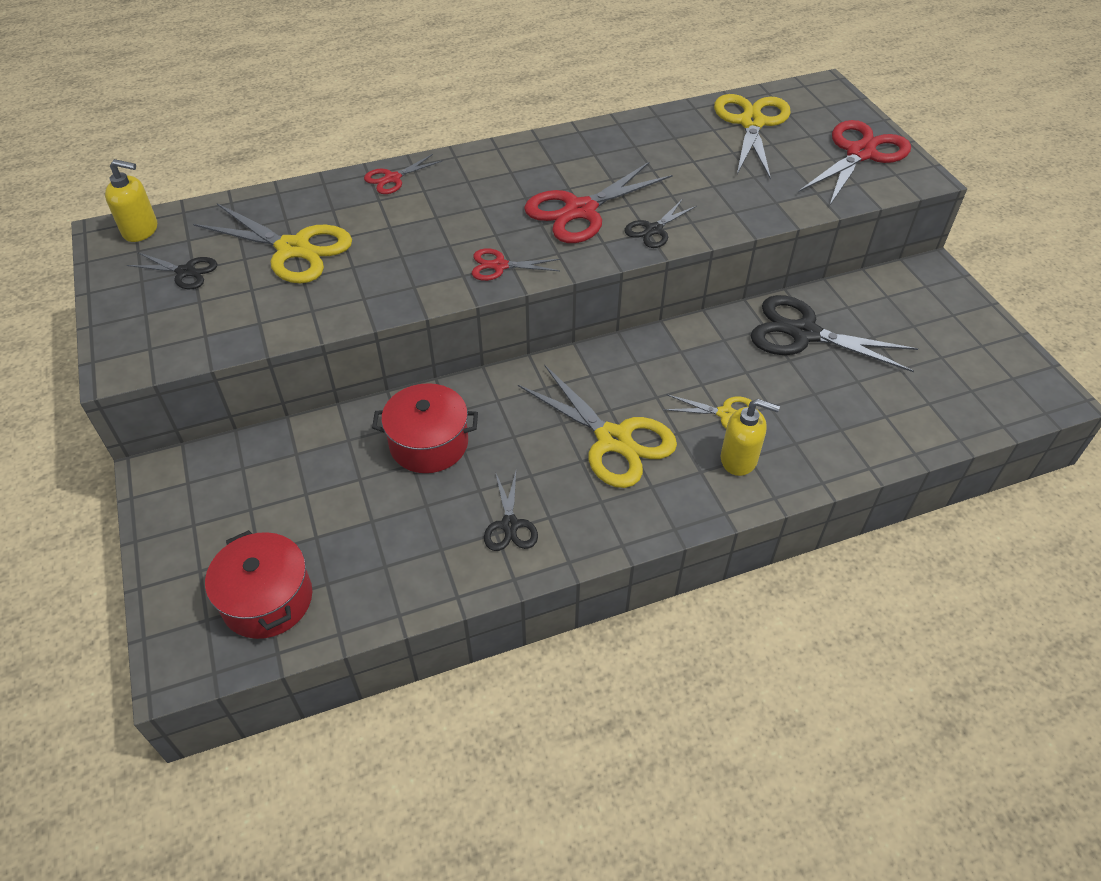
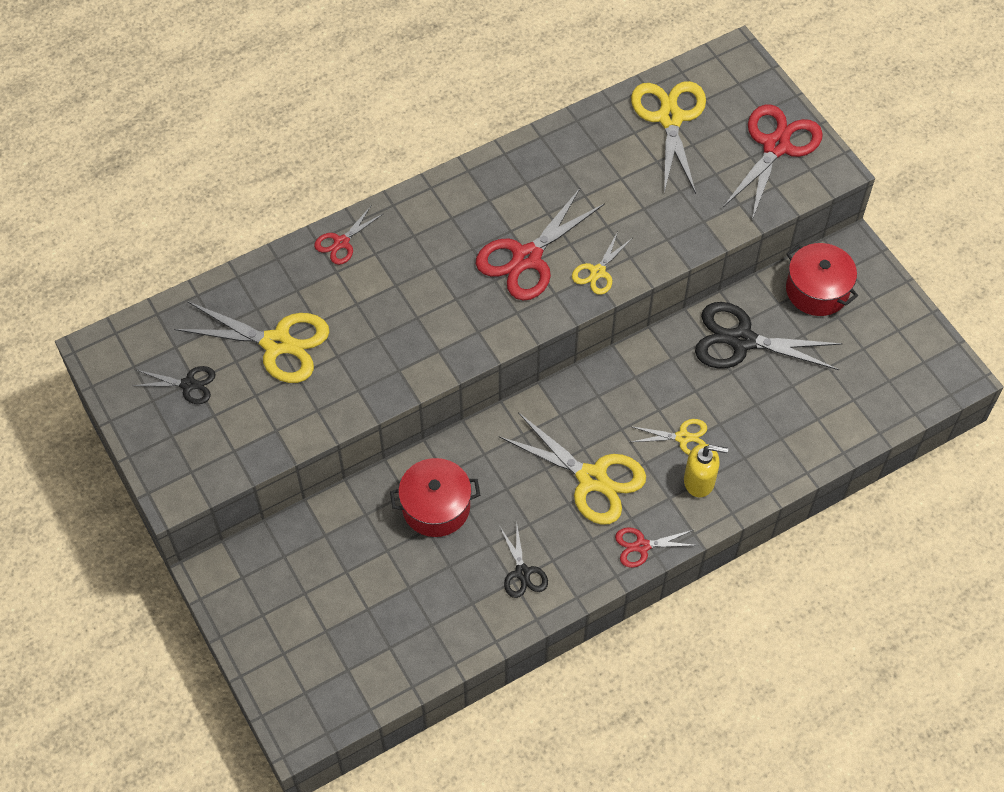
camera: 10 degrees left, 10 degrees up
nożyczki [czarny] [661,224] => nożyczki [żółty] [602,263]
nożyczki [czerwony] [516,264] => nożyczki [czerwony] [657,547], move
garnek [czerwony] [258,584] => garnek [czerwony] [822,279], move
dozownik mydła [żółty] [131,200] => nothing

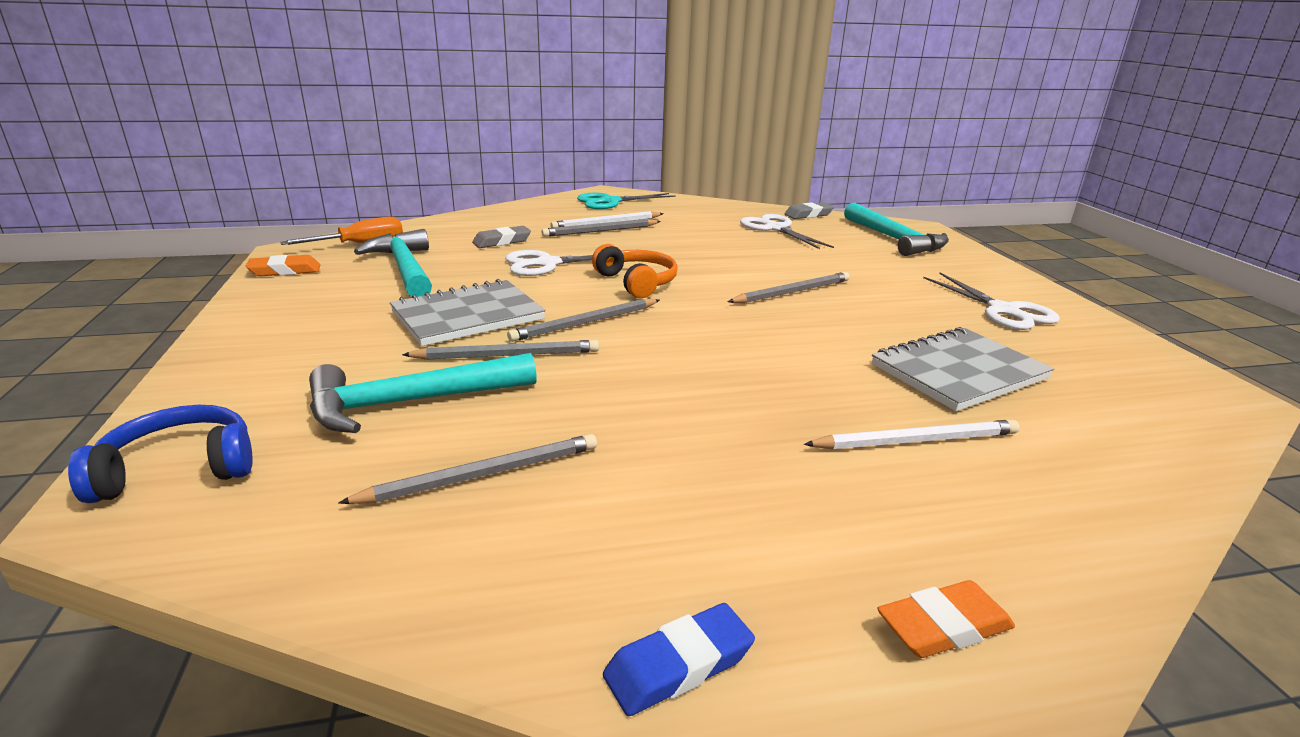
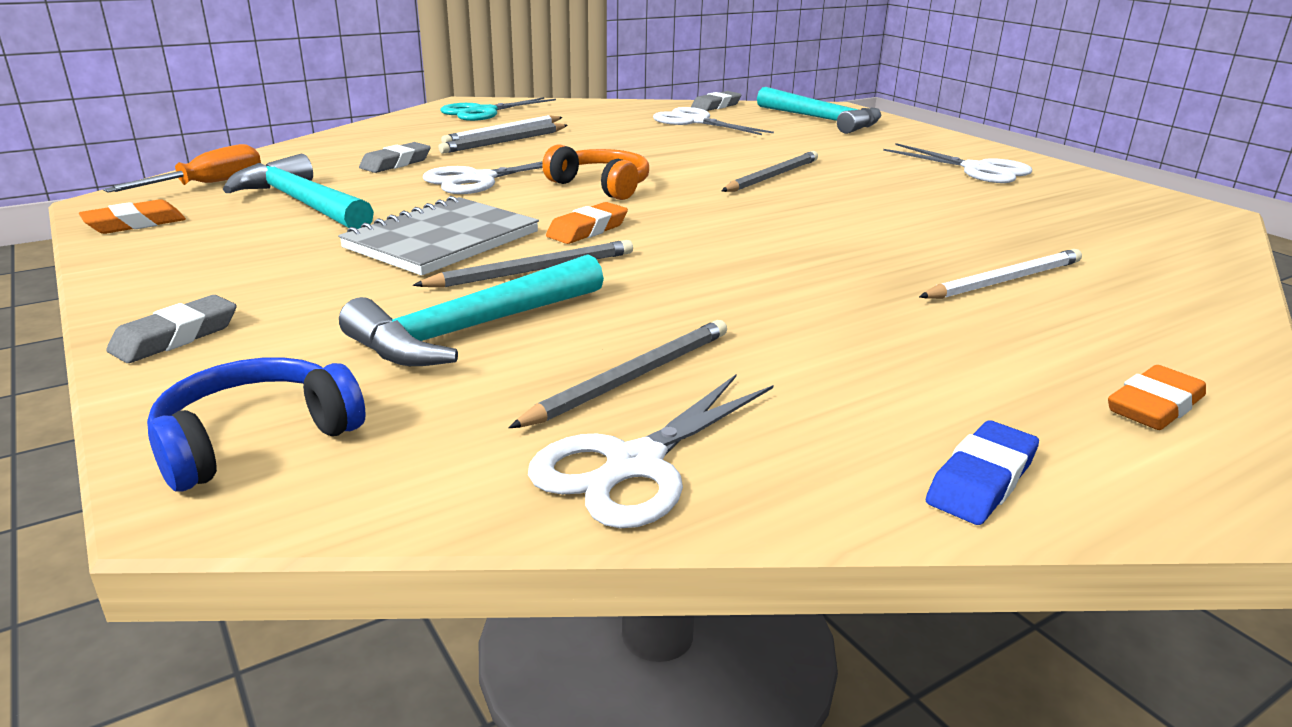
camera: 20 degrees left, 0 degrees up
nothing => gumka do mazania [szary] [171,329]
nothing => nożyczki [biały] [651,451]
ołówek [szary] [583,320] => gumka do mazania [pomarańczowy] [587,223]
zeszyt [szary] [963,369] => nothing

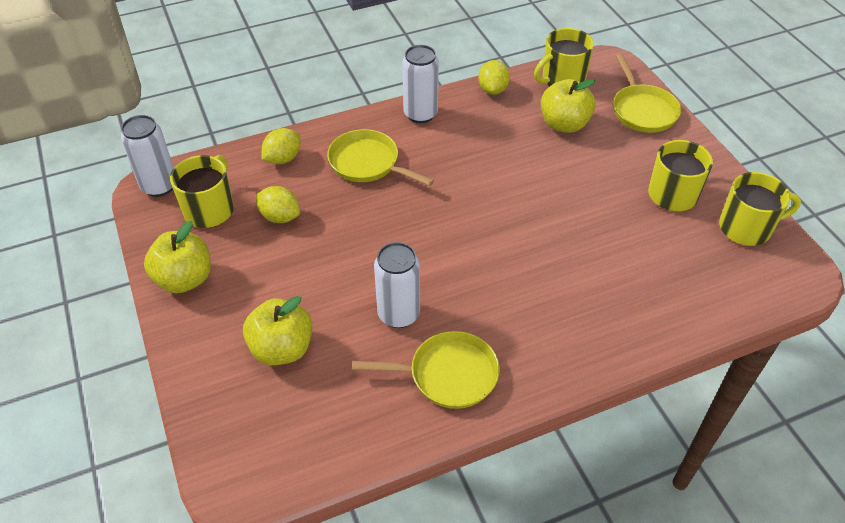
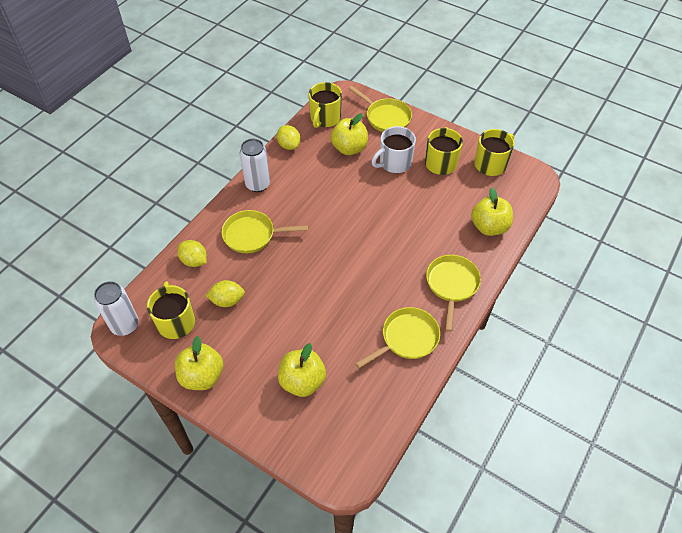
camera: 35 degrees left, 5 degrees up
cytryna [żółty] [280,146] => cytryna [żółty] [192,253], 60 degrees counterclockwise
nothing => kubek [biały] [394,149]
nothing => patelnia [żółty] [453,293]
nothing => jabłko [żółty] [492,212]
puszka [biały] [397,285] => nothing

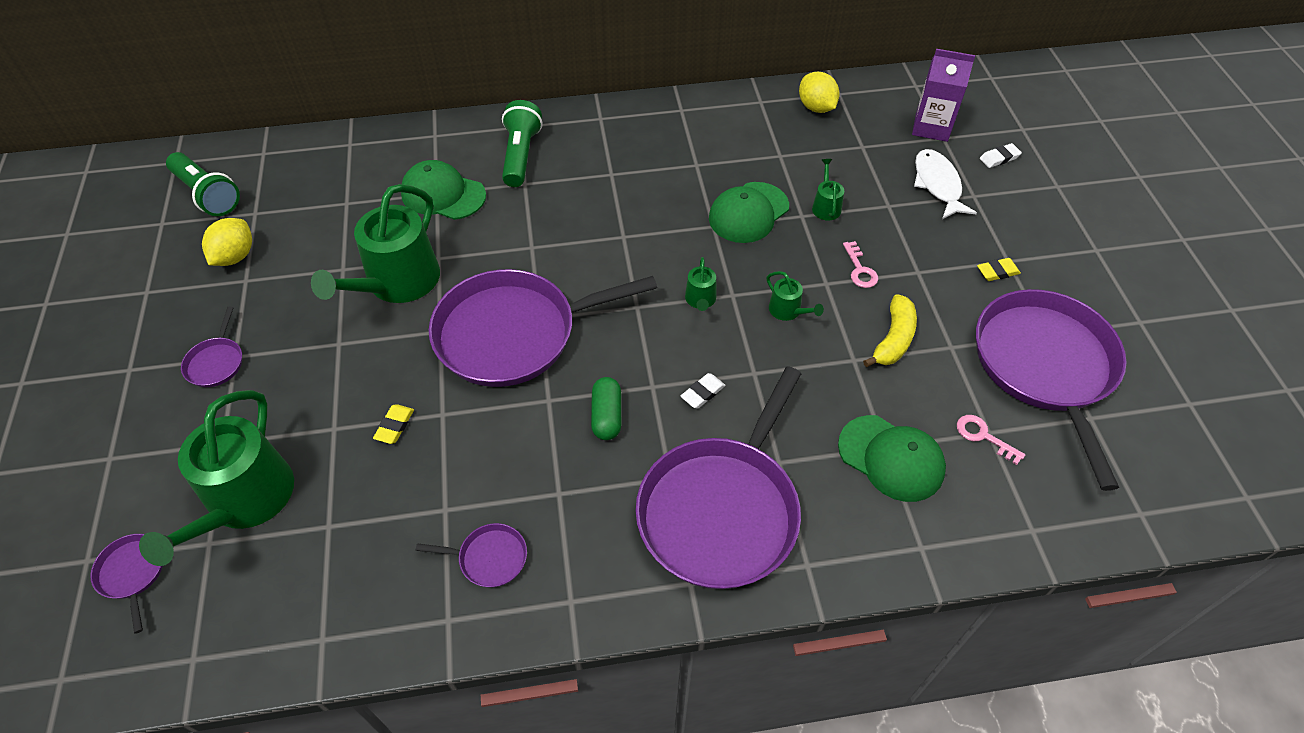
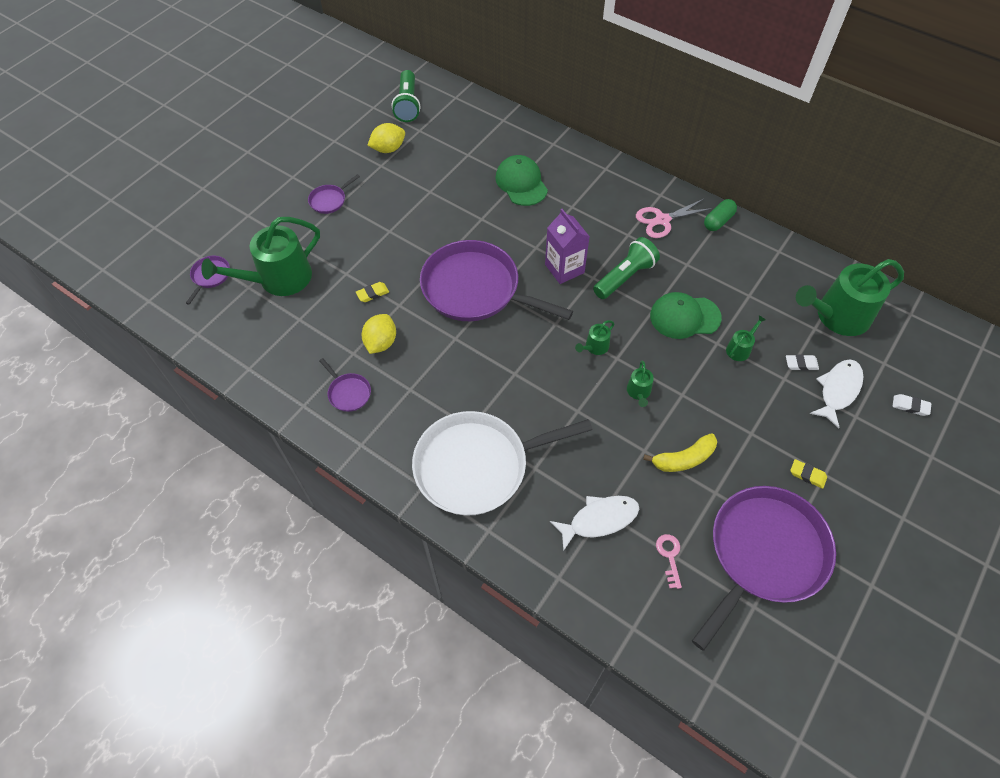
camera: 45 degrees right, 5 degrees up
cytryna [żółty] [819,92] => cytryna [żółty] [379,334], move
patelnia [fioletowy] [718,477] => patelnia [biały] [502,463]
karton mleka [fioletowy] [943,95] => karton mleka [fioletowy] [567,246], move
czapka [zielony] [892,458] => ryba [biały] [594,523]
latarka [zielony] [522,143] => latarka [zielony] [626,268], move
nothing => nożyczki [różowy] [674,218]
kapsułka [zielony] [606,408] => kapsułka [zielony] [720,215], move
gumka do mazania [biały] [703,391] => gumka do mazania [biały] [802,362], move
konewka [zielony] [375,243] => konewka [zielony] [850,297], move
klucz [różowy] [860,264] => nothing

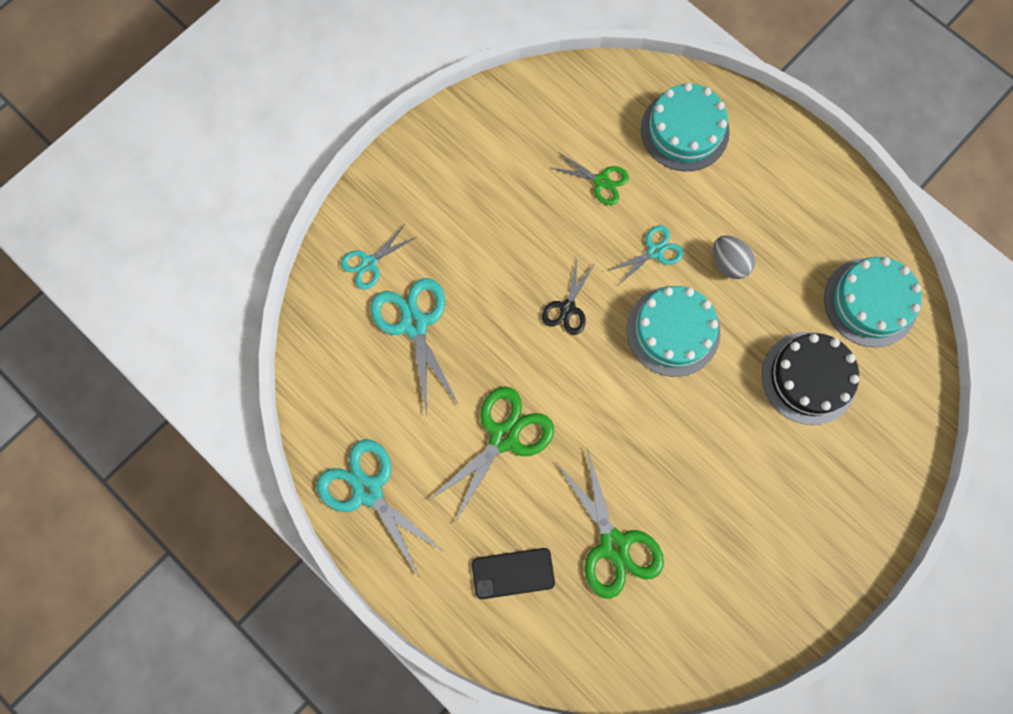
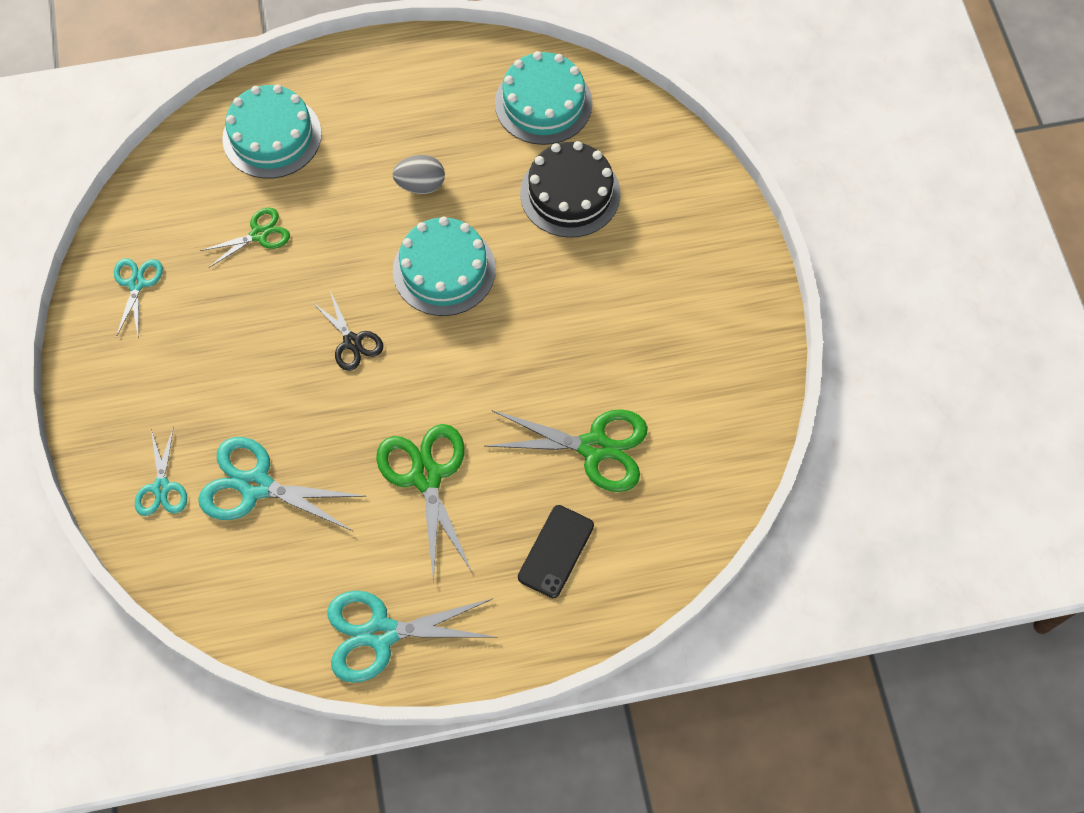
camera: 55 degrees left, 10 degrees down
nożyczki [turkusowy] [645,255] => nożyczki [turkusowy] [138,298], move

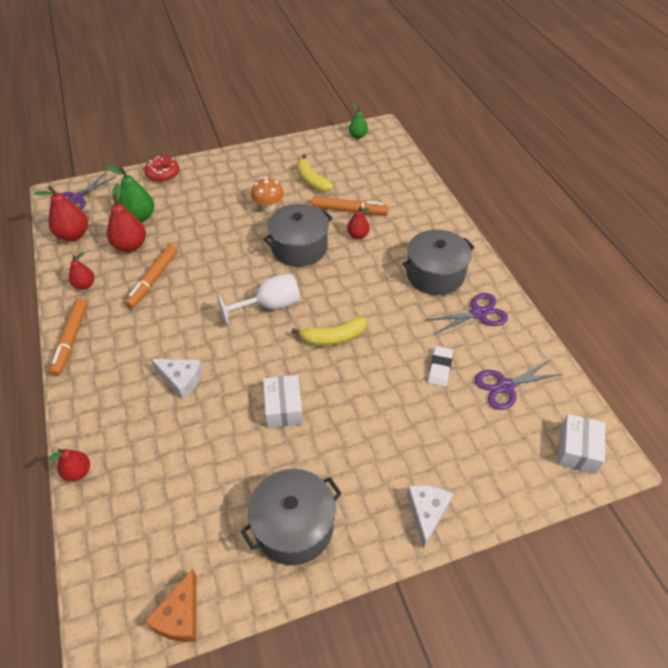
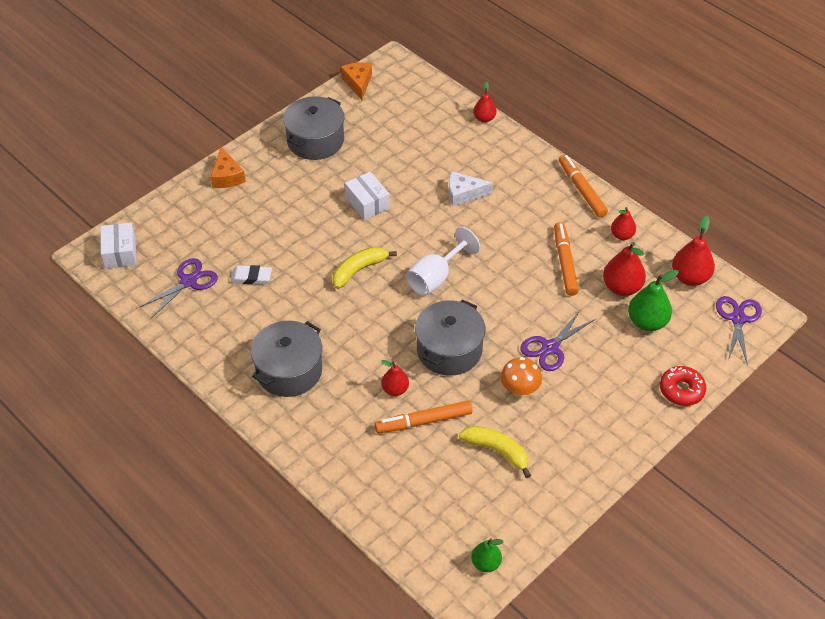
camera: 155 degrees right, 0 degrees up
ser [biały] [430,517] => ser [pomarańczowy] [228,167]
gumka do mazania [biały] [440,366] => gumka do mazania [biały] [251,274], 75 degrees counterclockwise
nożyczki [fioletowy] [467,313] => nożyczki [fioletowy] [557,340], move

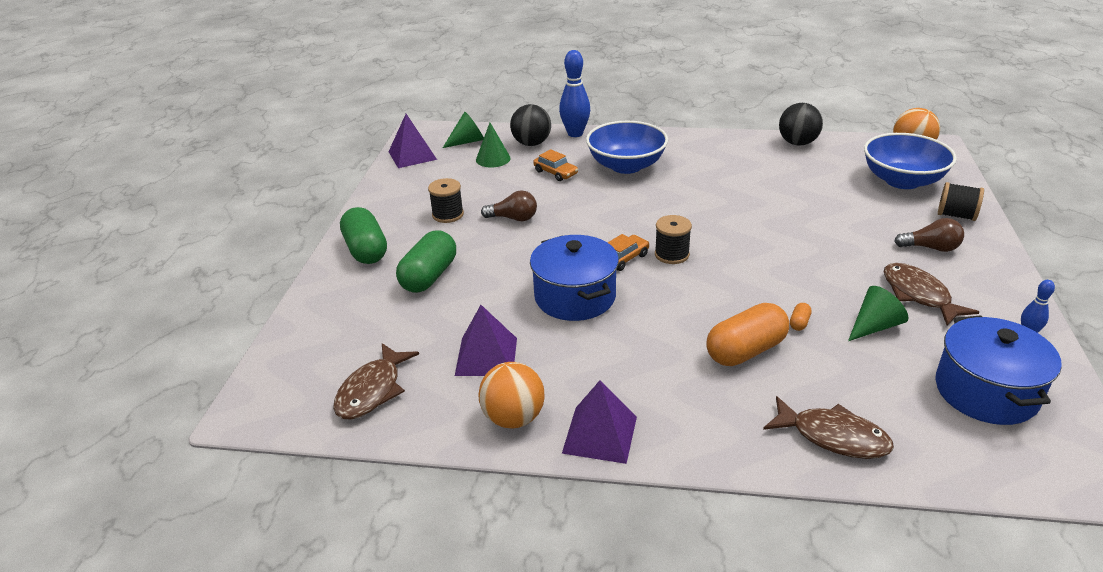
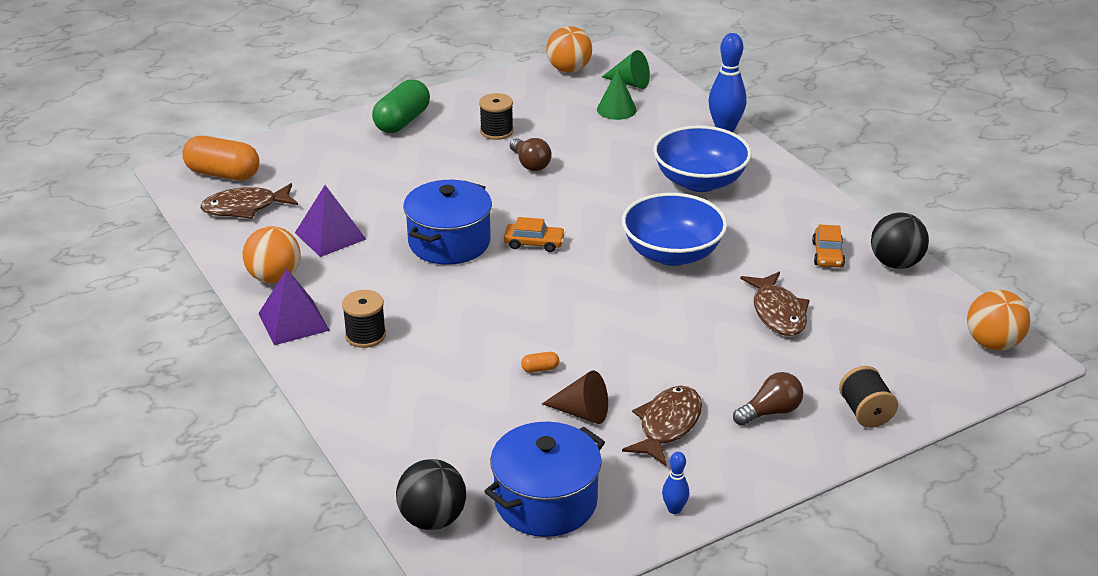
camera: 50 degrees right, 0 degrees up
kapsułka [pomarańczowy] [747,334] => kapsułka [pomarańczowy] [220,158], move
szpulka [czarny] [673,239] => szpulka [czarny] [364,319], move
piłka [czarny] [530,125] => piłka [czarny] [431,494], move
stożek [zielony] [878,313] => stożek [brązowy] [575,397]
piramida [fioletowy] [413,141] => piłka [pomarańczowy] [569,49]
miska [niebieski] [910,161] => miska [niebieski] [674,229], move
żarówka [brązowy] [929,235] => żarówka [brązowy] [768,399], 90 degrees counterclockwise
ryba [brązowy] [828,427] => ryba [brązowy] [775,304], move
samochód [pomarańczowy] [555,165] => samochód [pomarańczowy] [828,245], move
kapsułka [zielony] [426,261] => nothing

